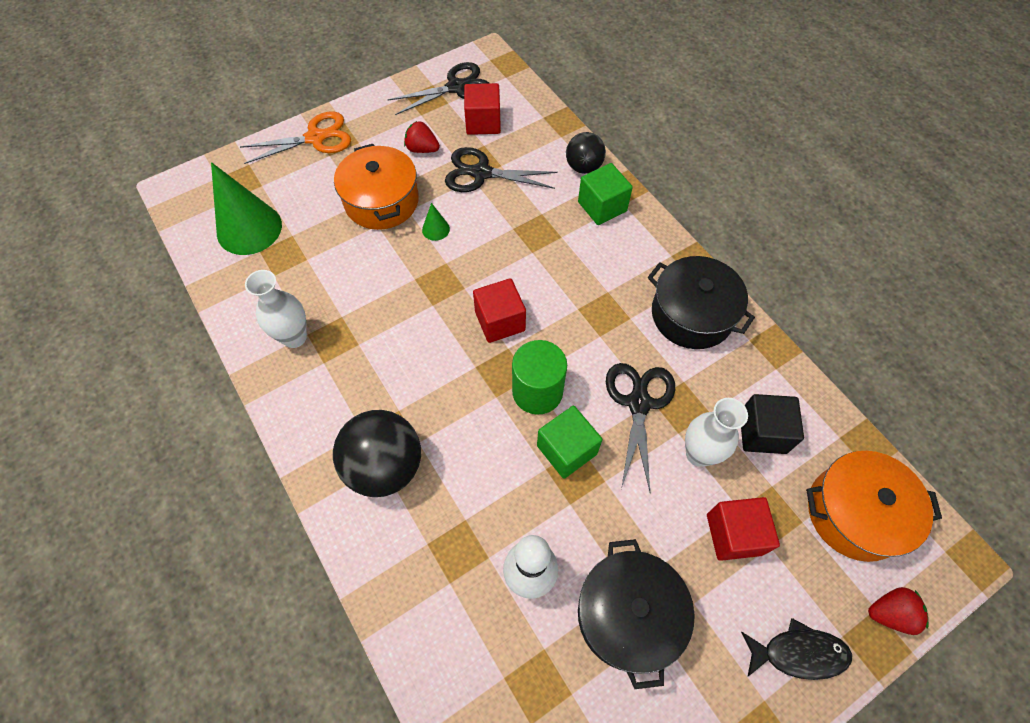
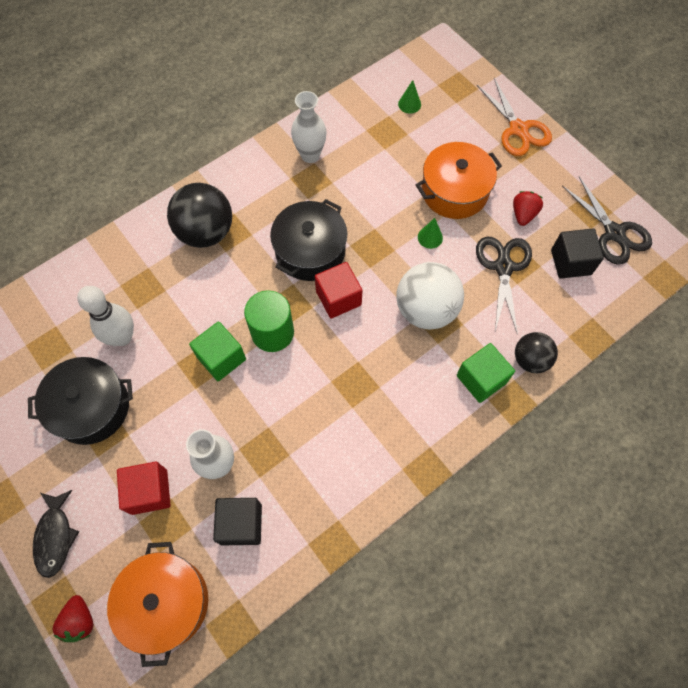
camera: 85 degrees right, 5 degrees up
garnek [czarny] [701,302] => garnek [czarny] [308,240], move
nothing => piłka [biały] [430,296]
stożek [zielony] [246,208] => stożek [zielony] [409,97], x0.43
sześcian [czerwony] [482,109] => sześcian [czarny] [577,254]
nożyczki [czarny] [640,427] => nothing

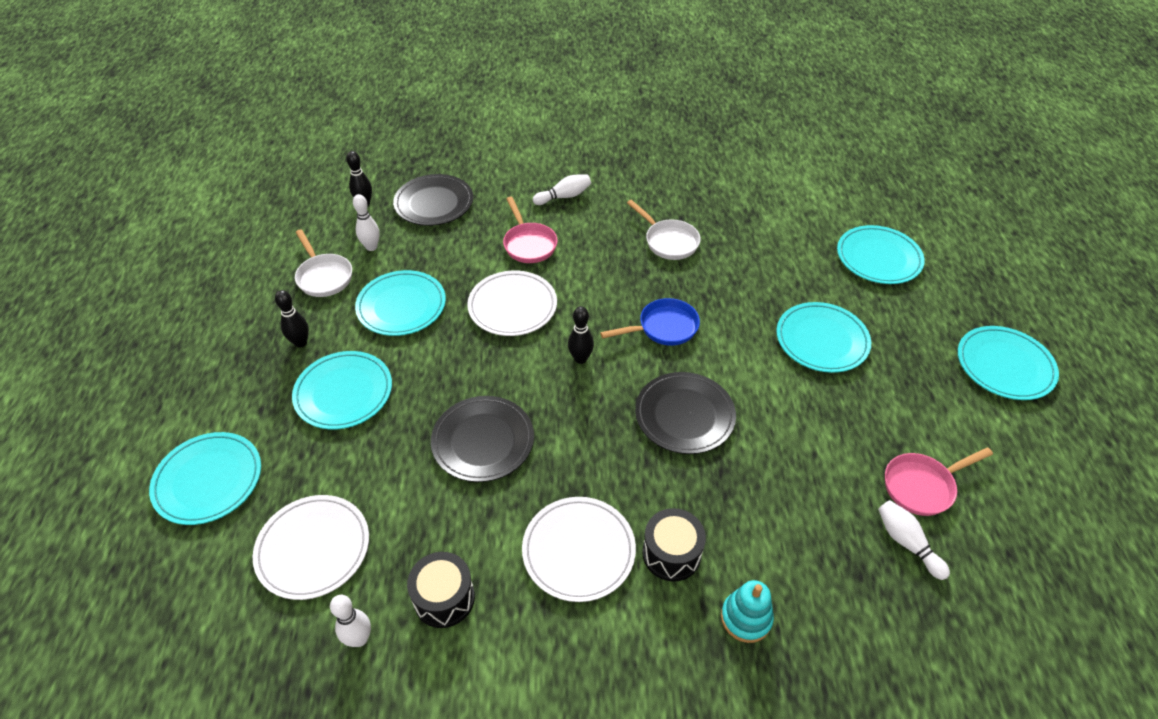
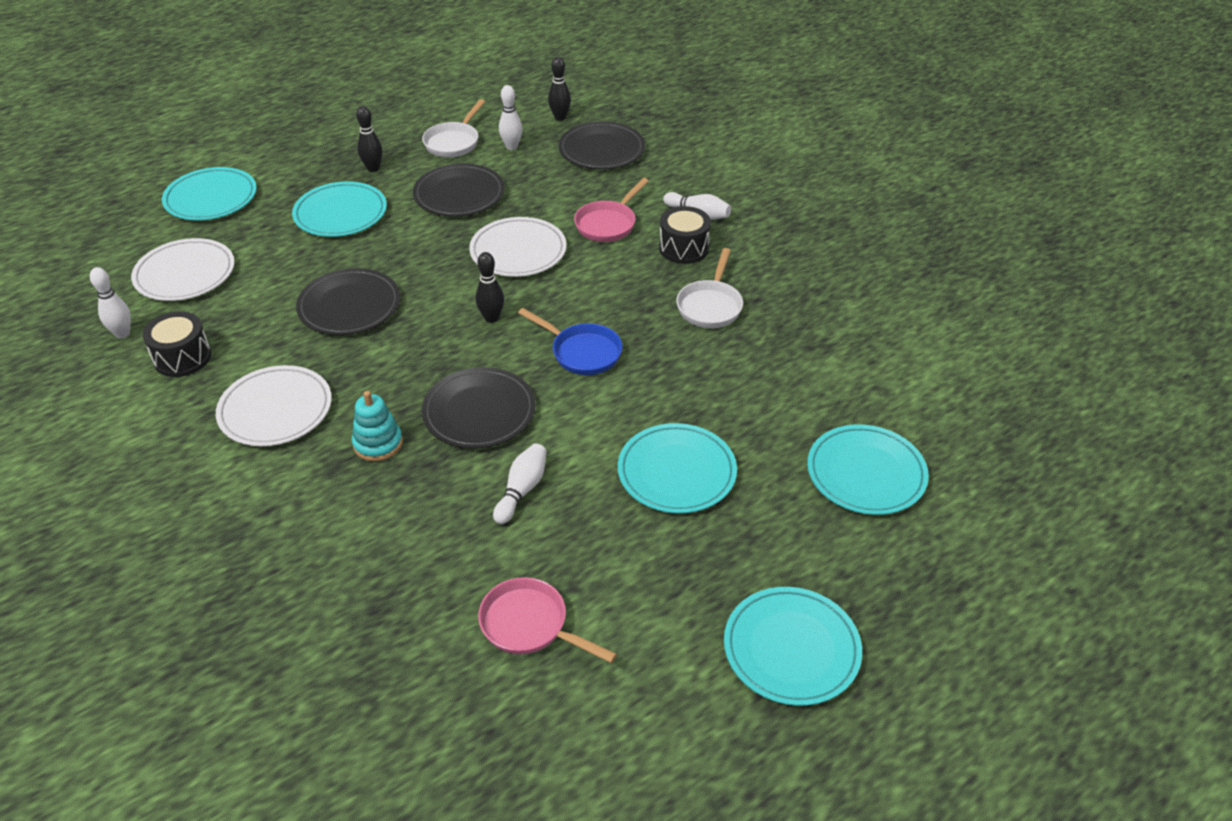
camera: 55 degrees right, 5 degrees down
zabawka nakładanka [turkusowy] [747,611] => zabawka nakładanka [turkusowy] [377,426], move
talerz [turkusowy] [400,303] => talerz [czarny] [459,190]
kręgiel [biały] [914,540] => kręgiel [biały] [520,483], move
bęben [czarny] [674,545] => bęben [czarny] [685,235], move

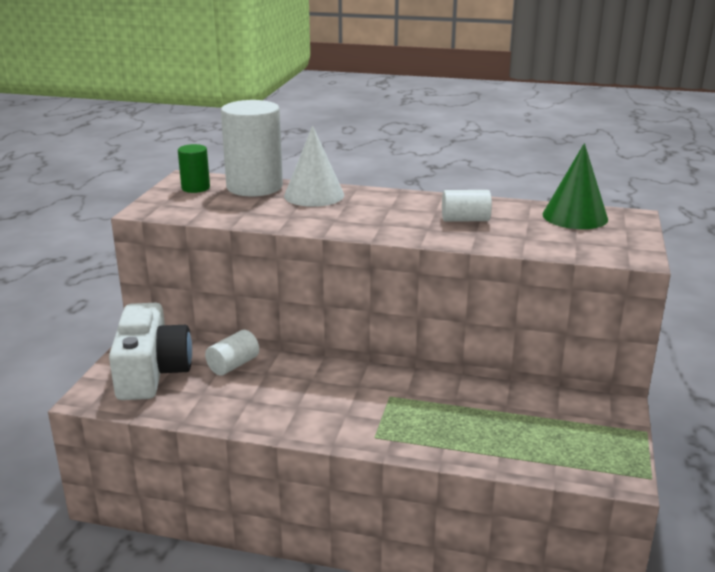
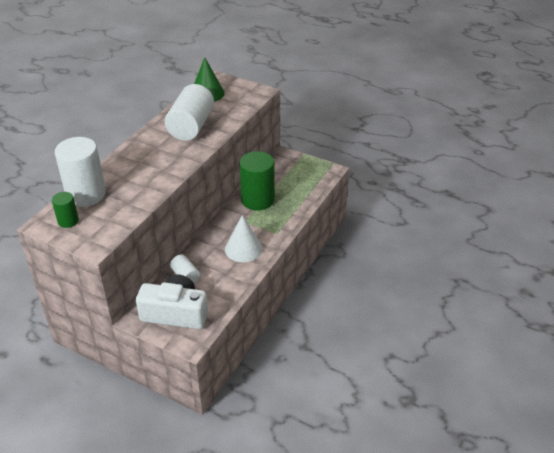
camera: 75 degrees left, 15 degrees up
walec [biały] [467,206] => walec [biały] [189,112], x1.98
stożek [biały] [314,166] => stożek [biały] [244,238], move
nothing => walec [zielony] [257,181]

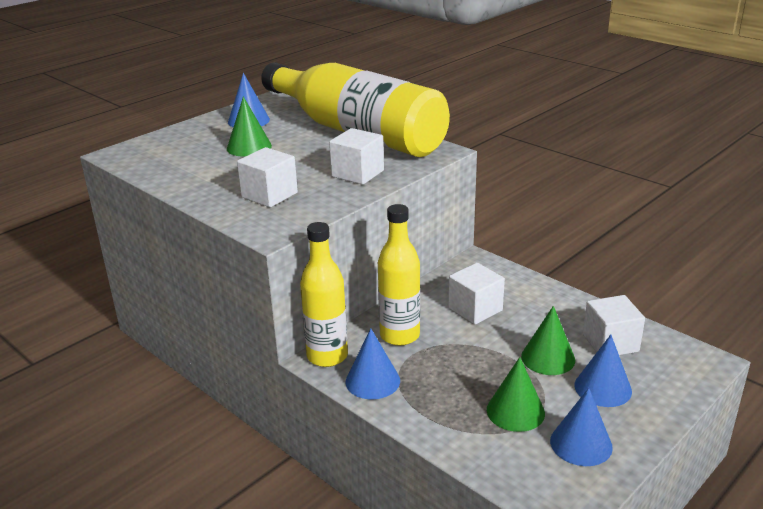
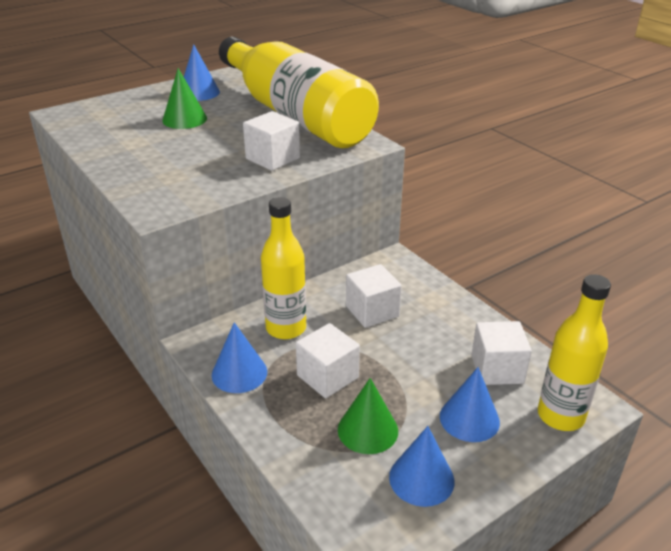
camera: 10 degrees right, 5 degrees up
sześcian [biały] [267,177] => sześcian [biały] [328,360], move
butelka [żółty] [324,294] => butelka [żółty] [574,352], move
stożek [zielony] [548,340] => nothing

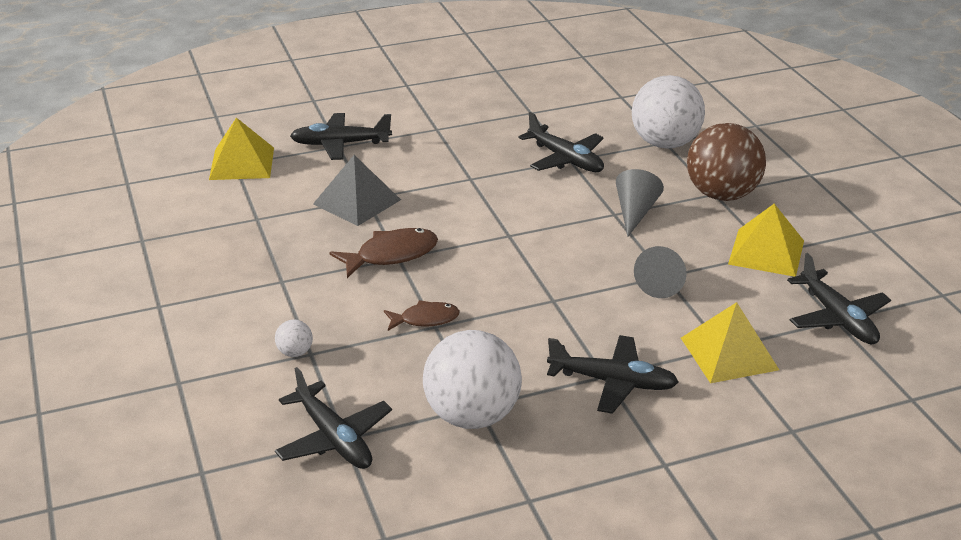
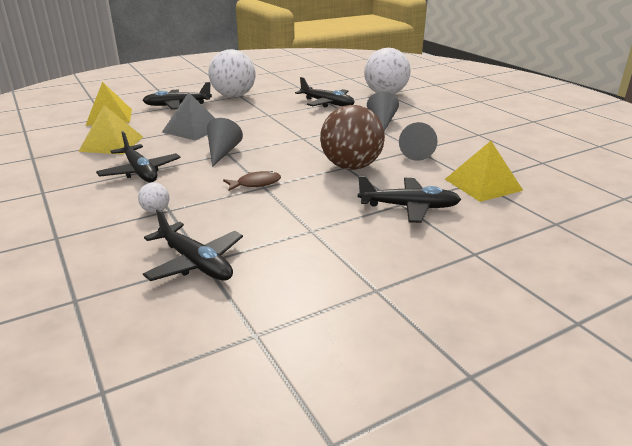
camera: 10 degrees left, 5 degrees down
piramida [żółty] [766,240] => piramida [żółty] [110,130], move
samolot [czarny] [839,298] => samolot [czarny] [138,156], move
ryba [brązowy] [384,253] => stożek [szary] [225,142]
piłka [biały] [472,379] => piłka [biały] [232,73], move
piłka [brązowy] [726,162] => piłka [brązowy] [352,137], move

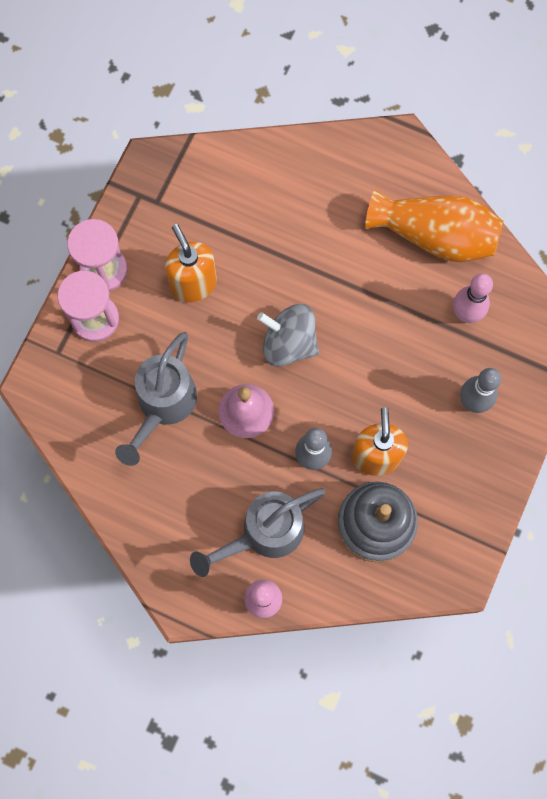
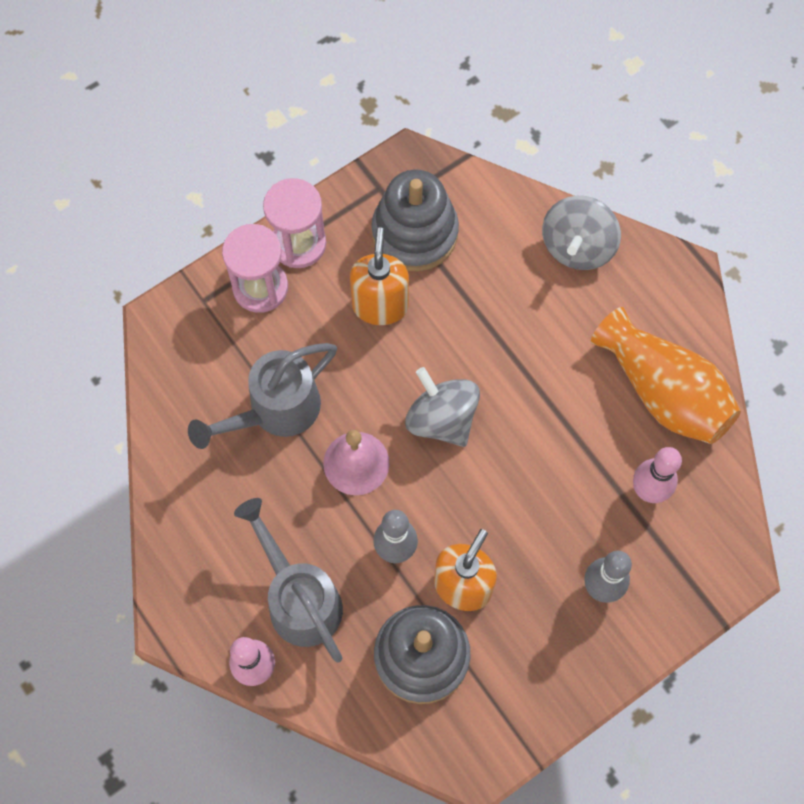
camera: 30 degrees right, 5 degrees down
konewka [szary] [258,532] => konewka [szary] [288,580], 60 degrees clockwise
nothing => zabawka nakładanka [szary] [415,220]
nothing => bączek [szary] [581,233]

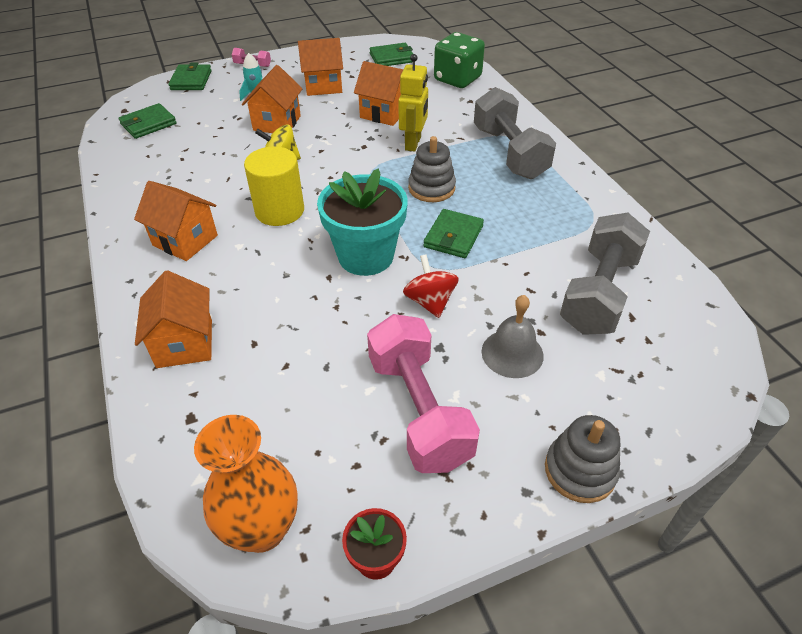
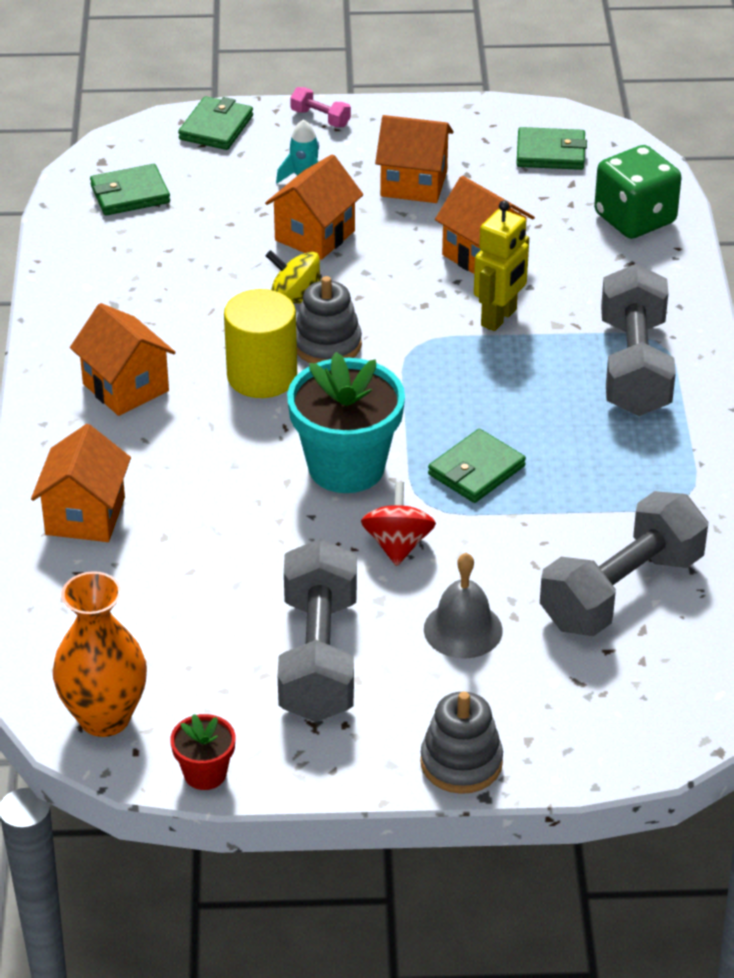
camera: 20 degrees right, 5 degrees down
hantel [różowy] [423,393] => hantel [szary] [317,630]
zabawka nakładanka [szary] [432,169] => zabawka nakładanka [szary] [329,319], move

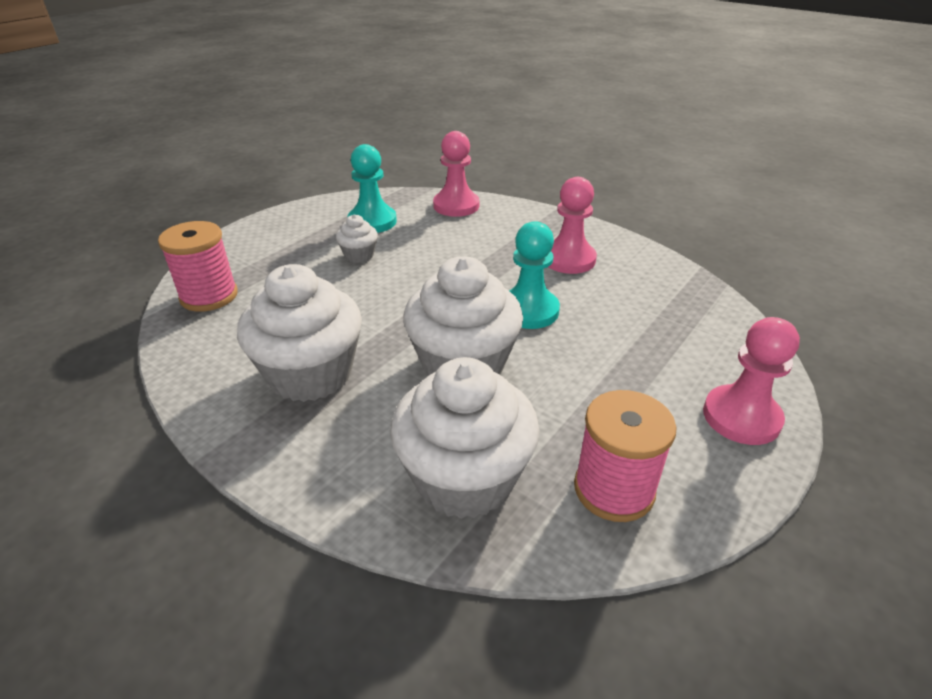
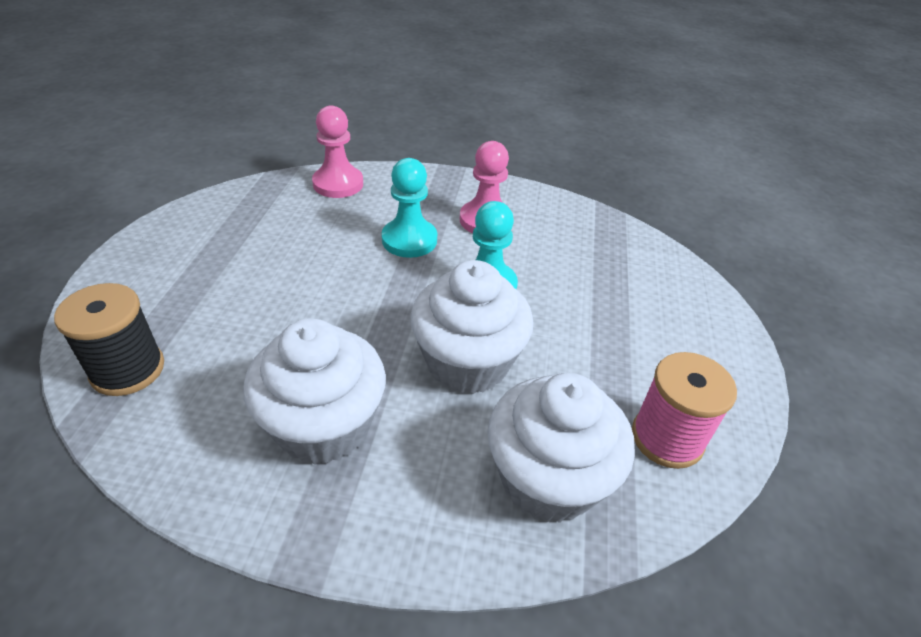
camera: 30 degrees left, 5 degrees up
szpulka [różowy] [198,266] => szpulka [czarny] [109,339]
pionek [turkusowy] [372,188] => pionek [turkusowy] [409,208], move
muffinka [biały] [357,238] => nothing
pionek [różowy] [751,381] => nothing

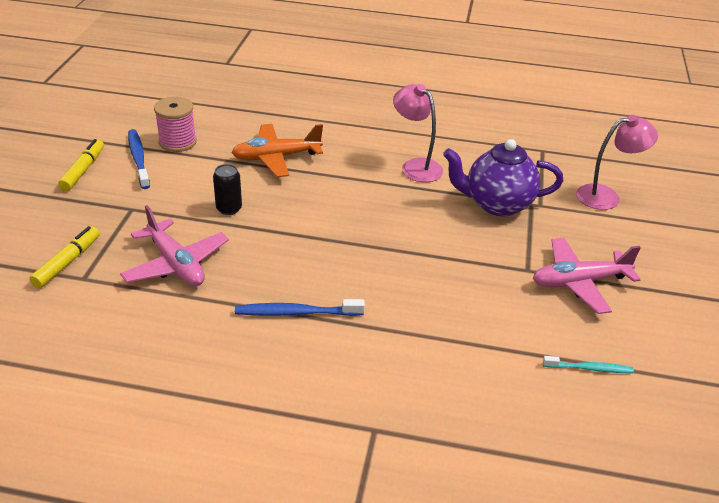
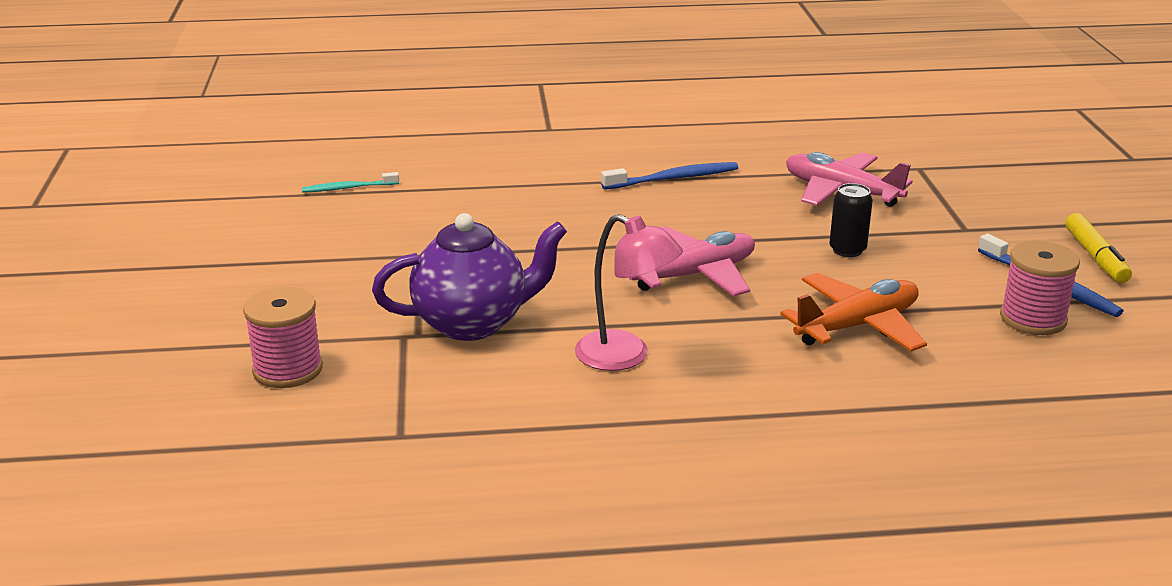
camera: 165 degrees right, 10 degrees down
lampka [różowy] [617,162] => szpulka [różowy] [283,337]
samolot [różowy] [587,276] => samolot [różowy] [692,261], move
flamaster [żółty] [64,257] => nothing

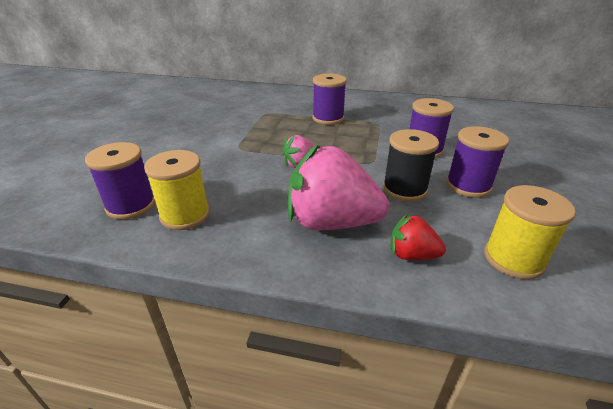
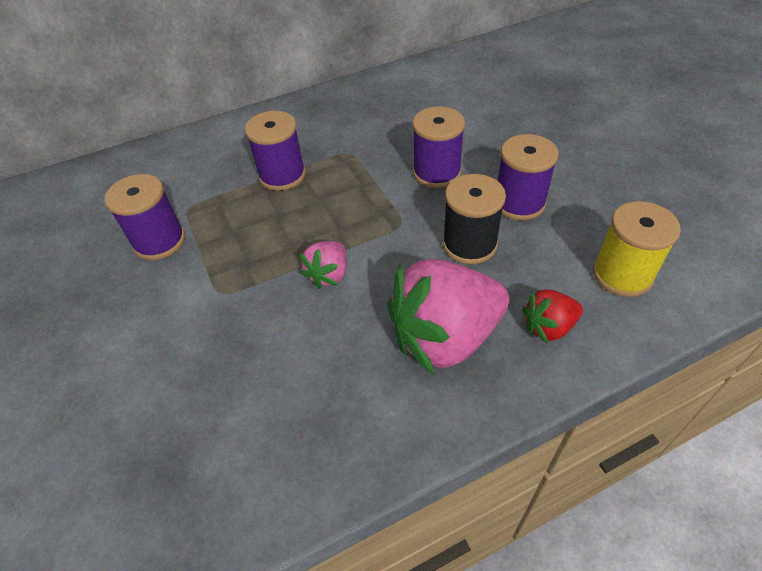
camera: 35 degrees left, 15 degrees up
szpulka [fioletowy] [120,181] => szpulka [fioletowy] [145,217], move
szpulka [żółty] [177,190] => nothing

